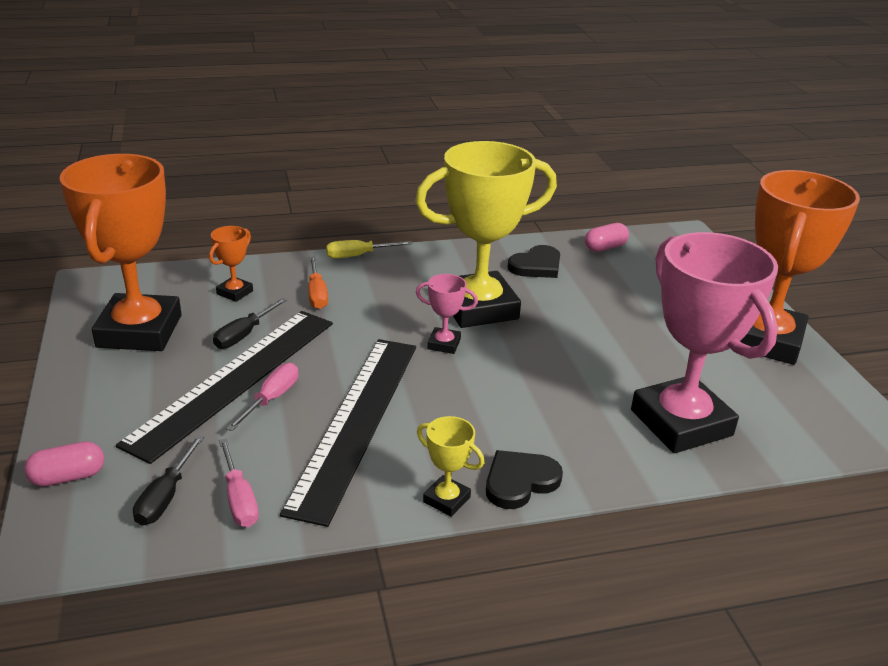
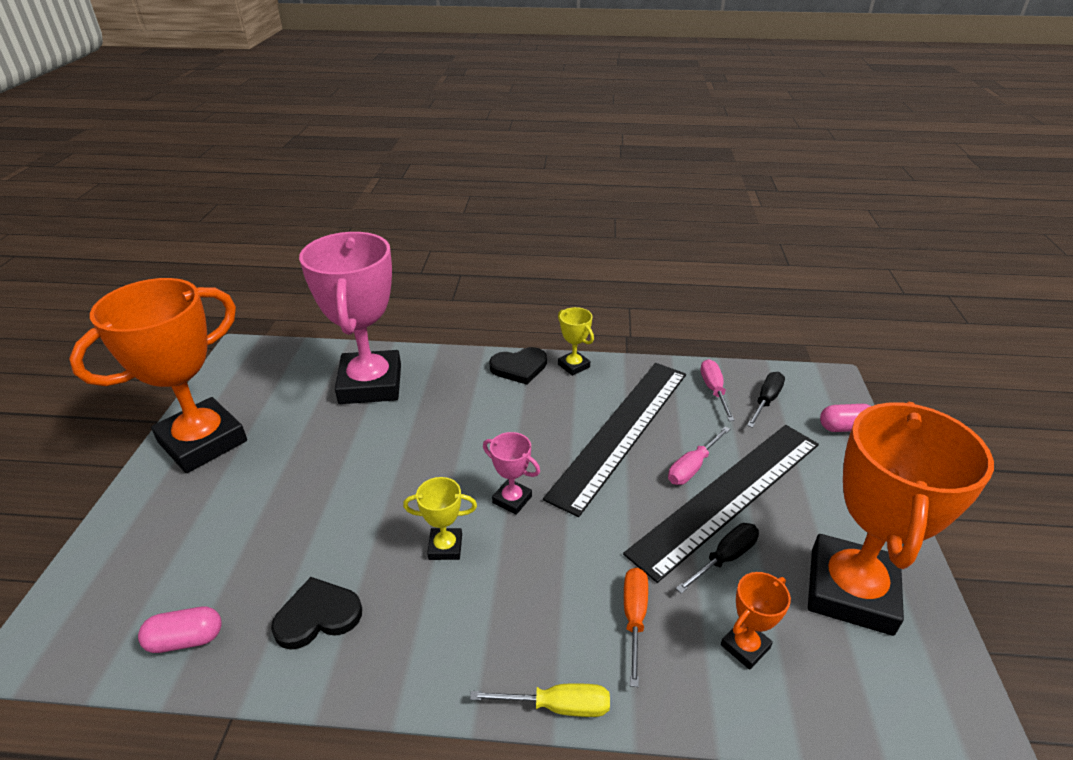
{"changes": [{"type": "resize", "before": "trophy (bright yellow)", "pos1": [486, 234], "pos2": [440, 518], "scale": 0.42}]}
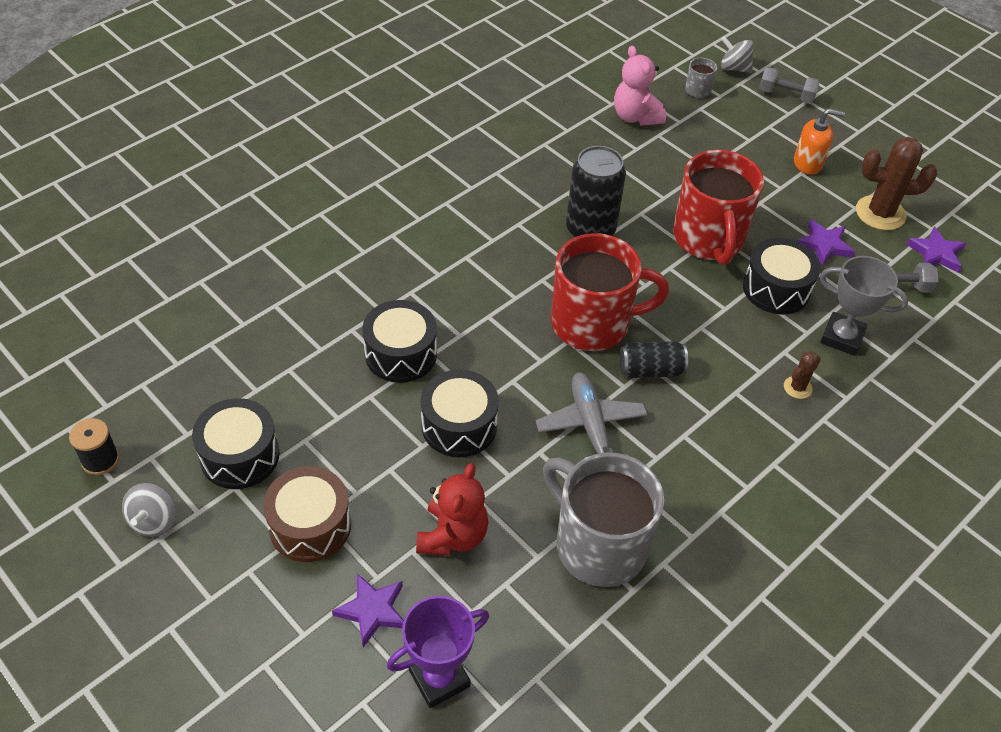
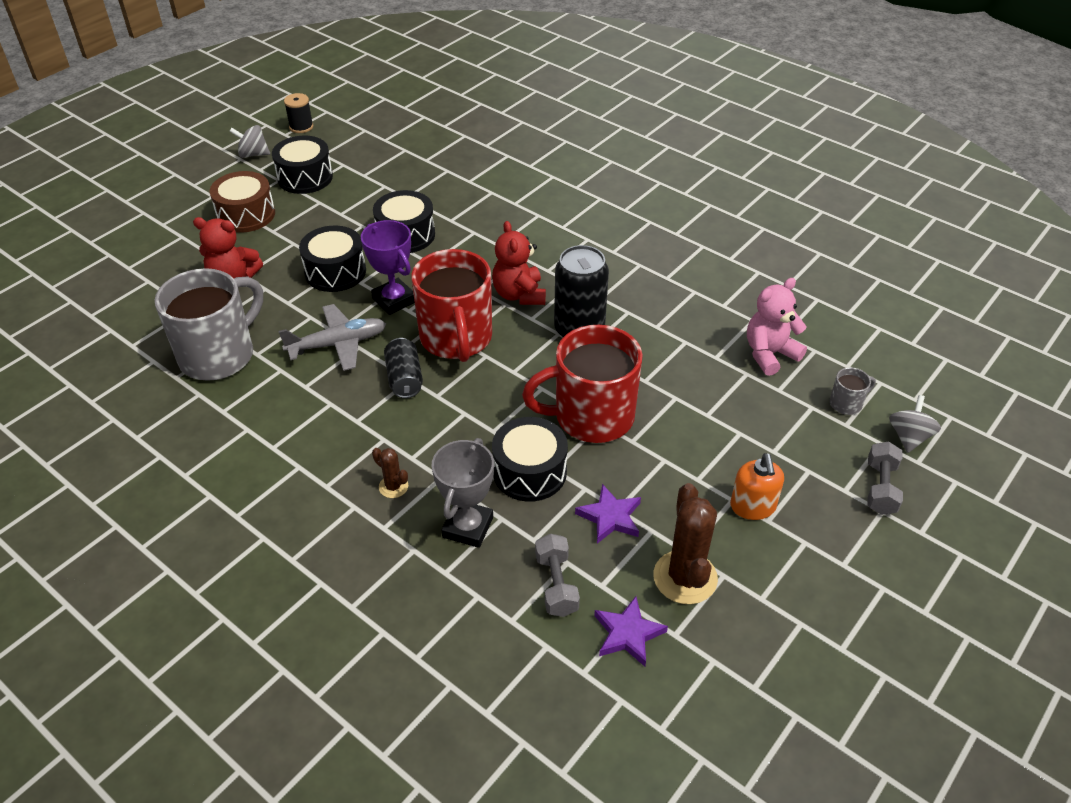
{"changes": [{"type": "delete", "before": "star (violet)", "pos1": [368, 610]}, {"type": "move", "before": "trophy (violet)", "pos1": [438, 652], "pos2": [388, 267]}, {"type": "insert", "after": "teddy (scarlet)", "pos2": [519, 263]}]}
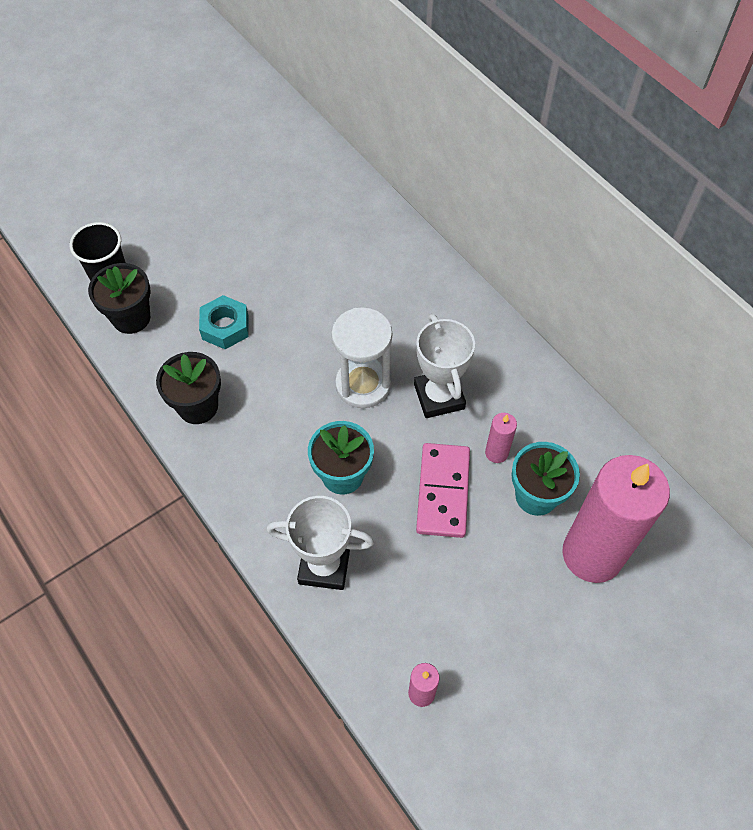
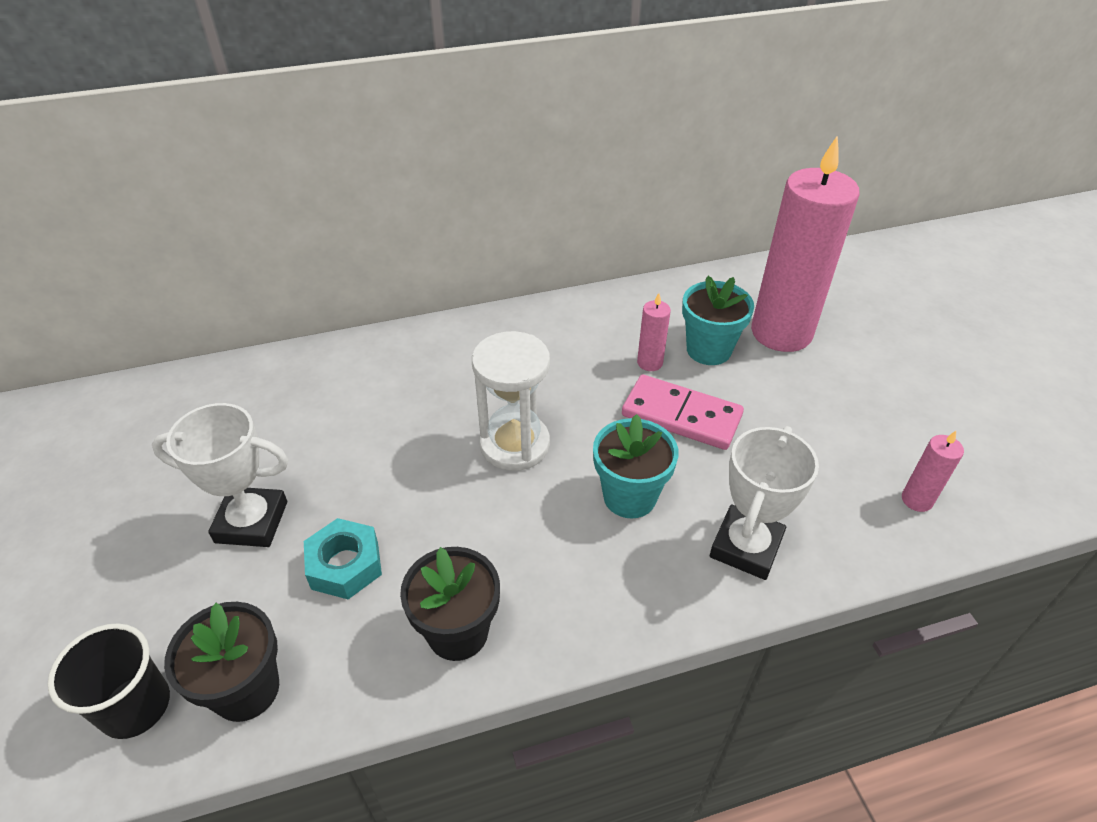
{"changes": [{"type": "move", "before": "trophy (snow-white)", "pos1": [444, 366], "pos2": [220, 475]}]}
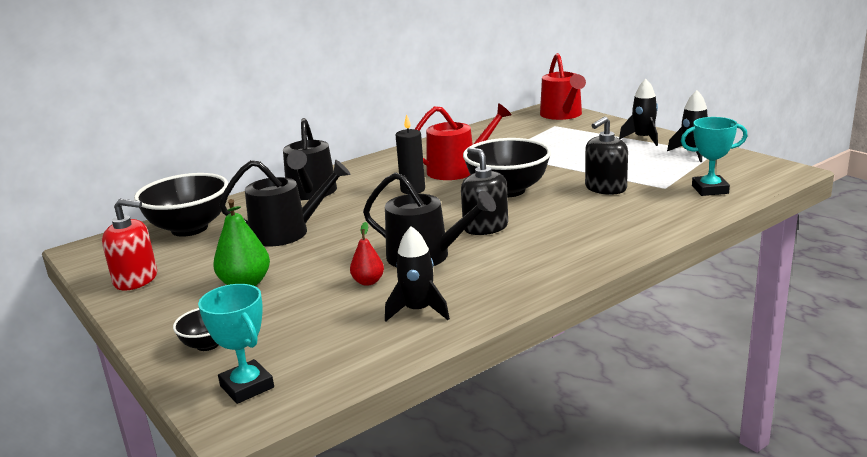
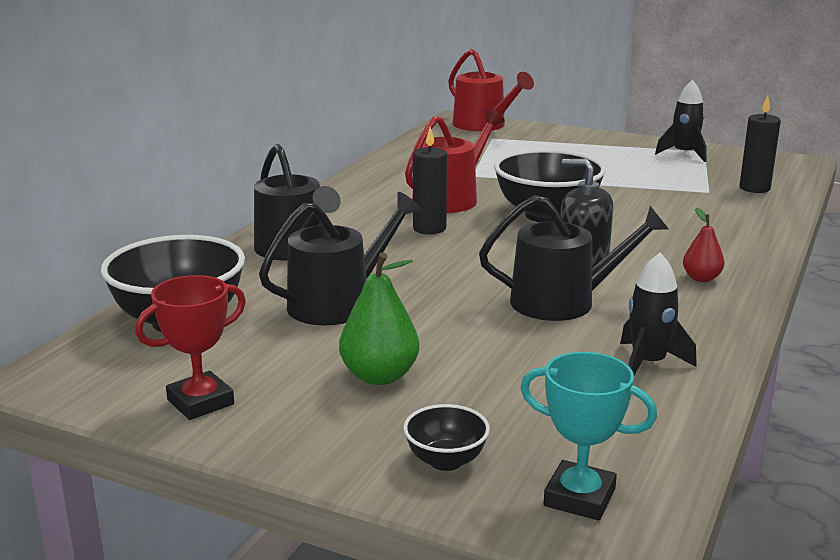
{"changes": [{"type": "delete", "before": "rocket (jet-black)", "pos1": [638, 112]}, {"type": "delete", "before": "soap pump (jet-black)", "pos1": [606, 155]}, {"type": "replace", "before": "trophy (teal)", "after": "wax candle (jet-black)", "pos1": [714, 156], "pos2": [760, 144]}, {"type": "replace", "before": "soap pump (scarlet)", "after": "trophy (scarlet)", "pos1": [129, 244], "pos2": [190, 347]}, {"type": "move", "before": "pear fruit (scarlet)", "pos1": [367, 254], "pos2": [703, 245]}]}
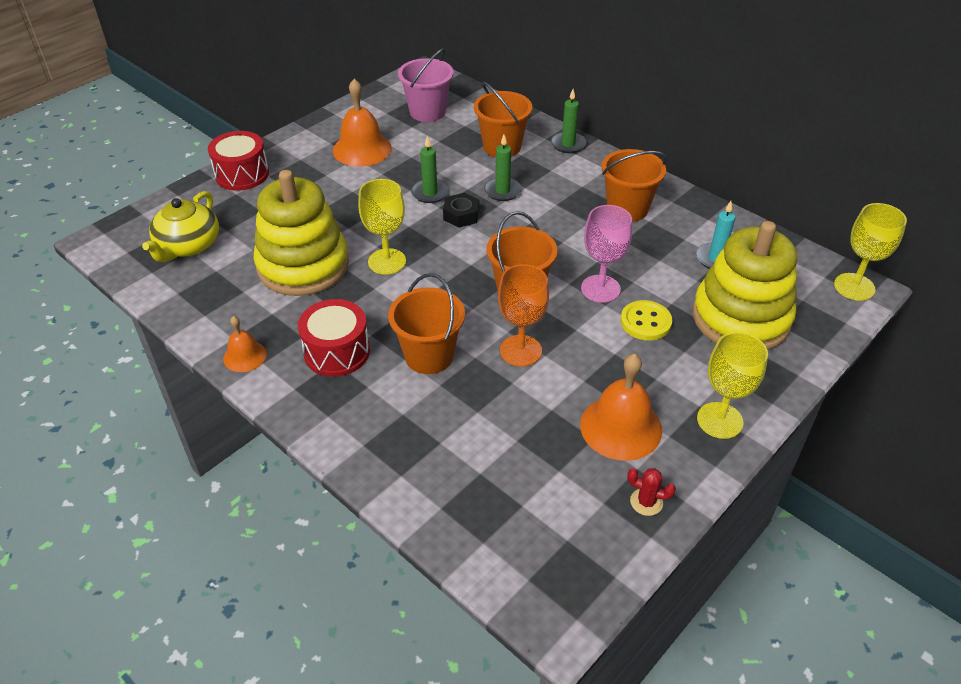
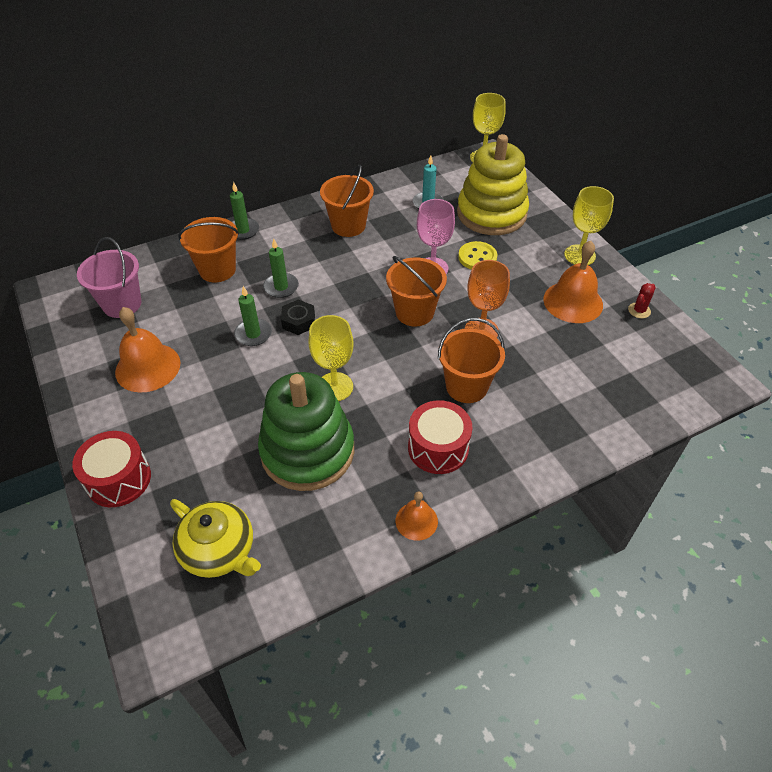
{"changes": [{"type": "recolor", "before": "ring stacker (bright yellow)", "after": "ring stacker (green)", "pos1": [301, 233], "pos2": [306, 431]}]}
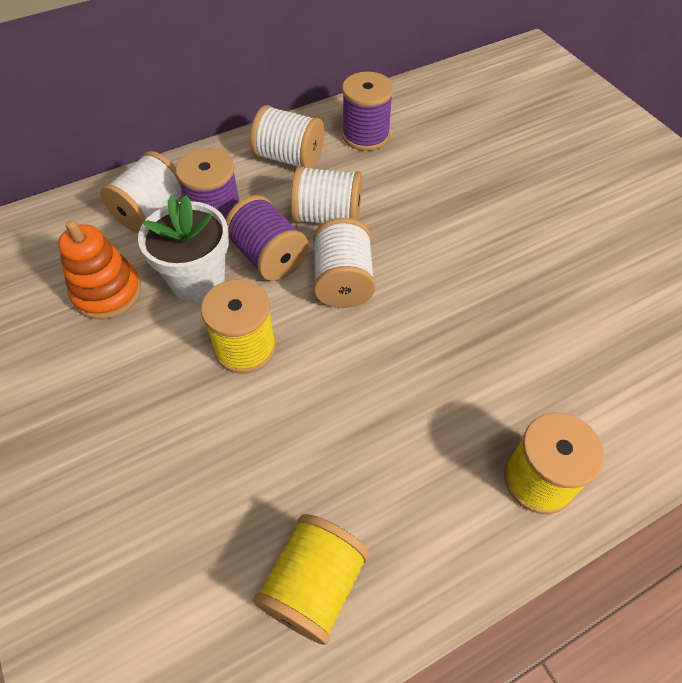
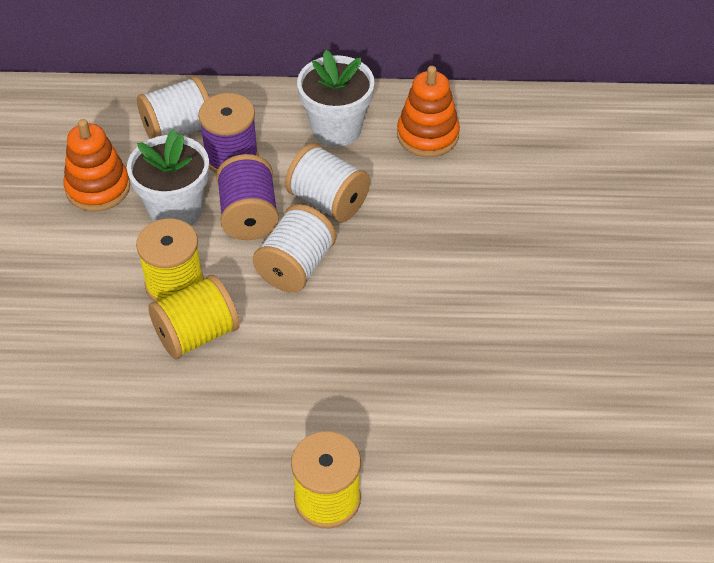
{"changes": [{"type": "replace", "before": "reel of thread (violet)", "after": "ring stacker (bright orange)", "pos1": [368, 111], "pos2": [428, 111]}, {"type": "replace", "before": "reel of thread (snow-white)", "after": "plant pot (snow-white)", "pos1": [287, 137], "pos2": [336, 98]}, {"type": "move", "before": "reel of thread (bright yellow)", "pos1": [311, 579], "pos2": [194, 317]}]}
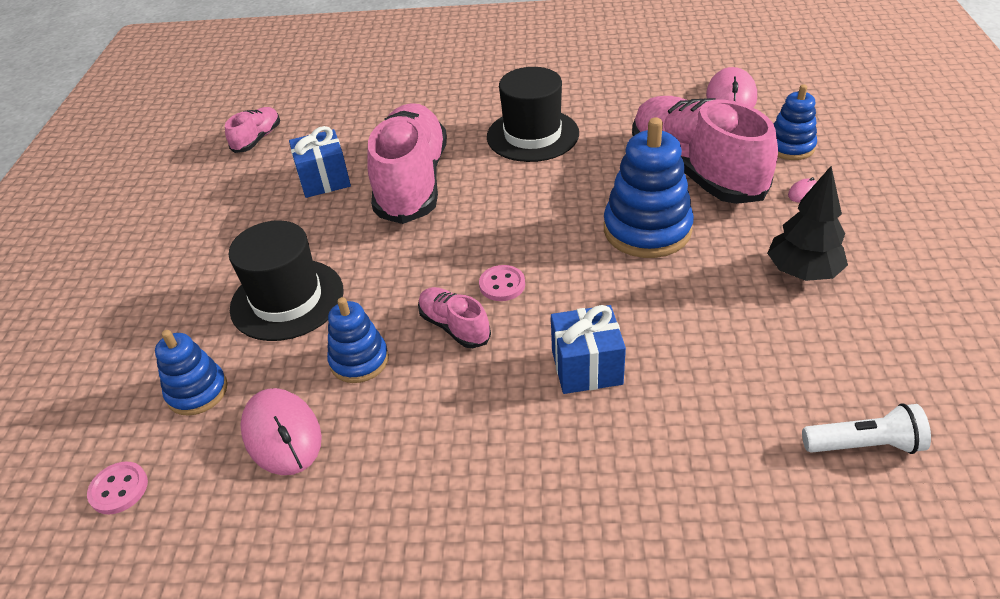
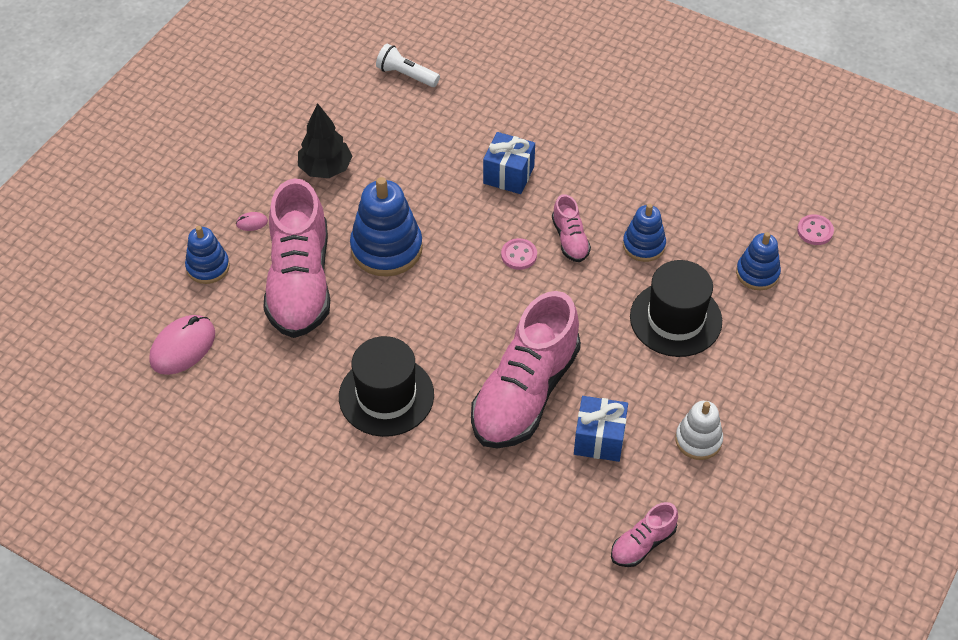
{"changes": [{"type": "delete", "before": "computer mouse (rosy)", "pos1": [281, 431]}, {"type": "insert", "after": "ring stacker (snow-white)", "pos2": [699, 430]}]}
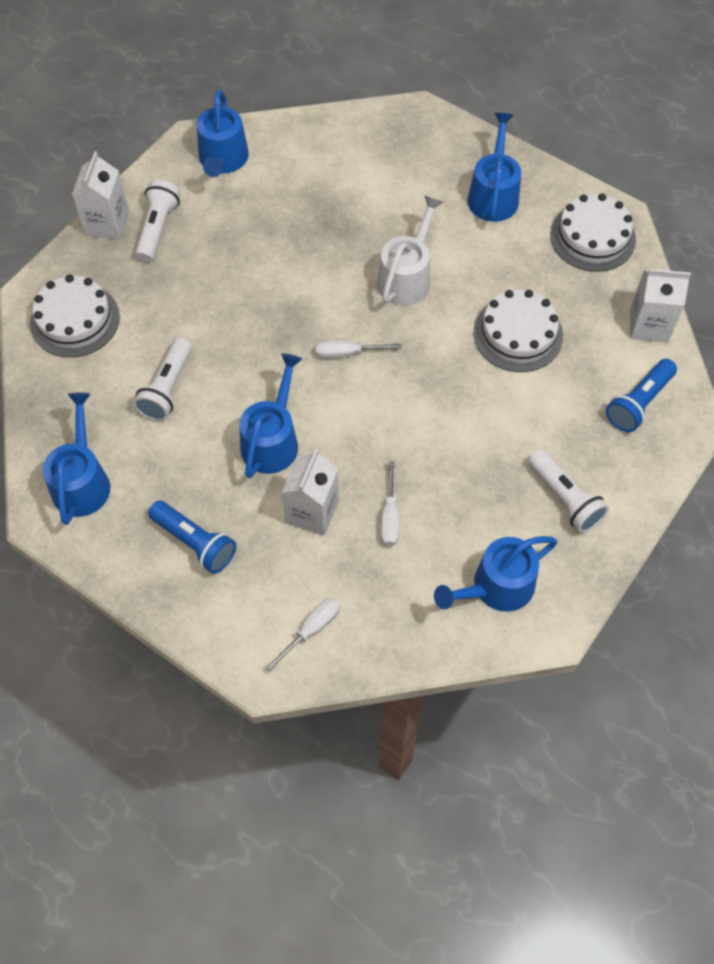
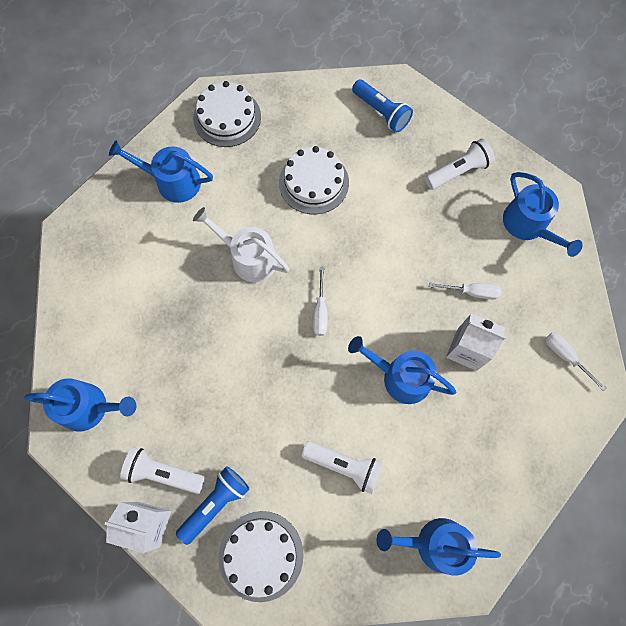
{"changes": [{"type": "delete", "before": "juice carton (snow-white)", "pos1": [660, 306]}, {"type": "move", "before": "pocket torch (royal blue)", "pos1": [192, 537], "pos2": [212, 505]}]}
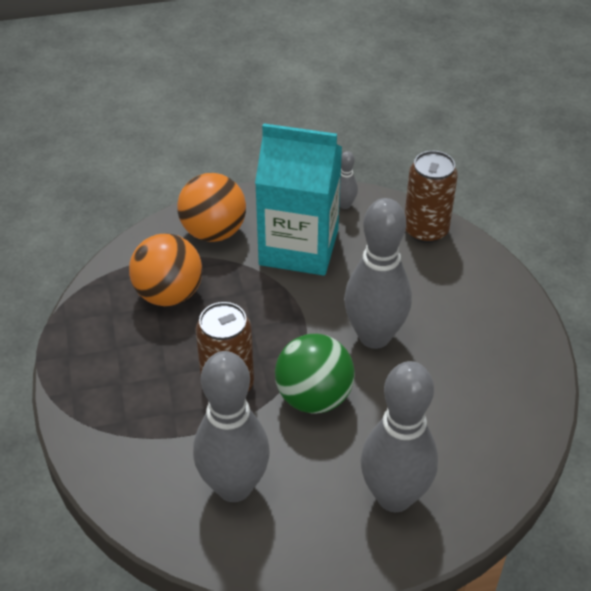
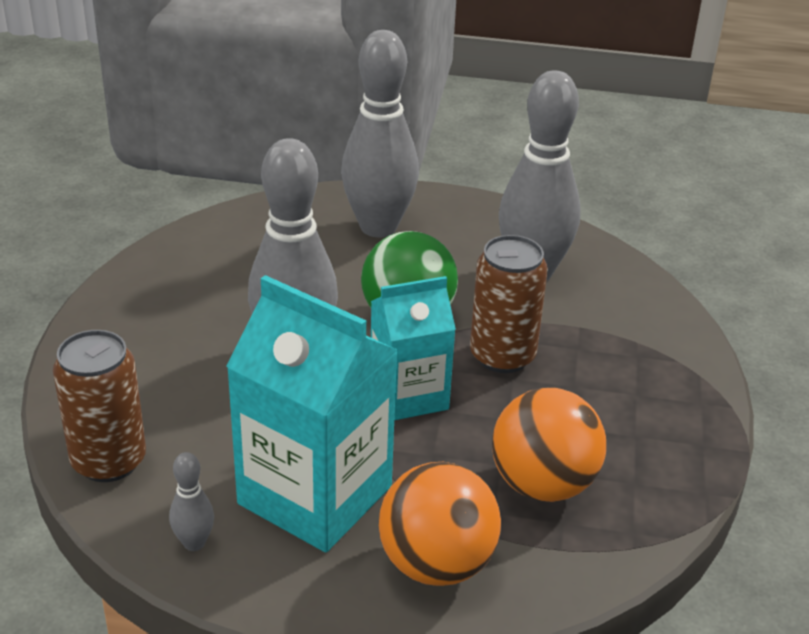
{"changes": [{"type": "insert", "after": "juice carton (teal)", "pos2": [413, 348]}]}
